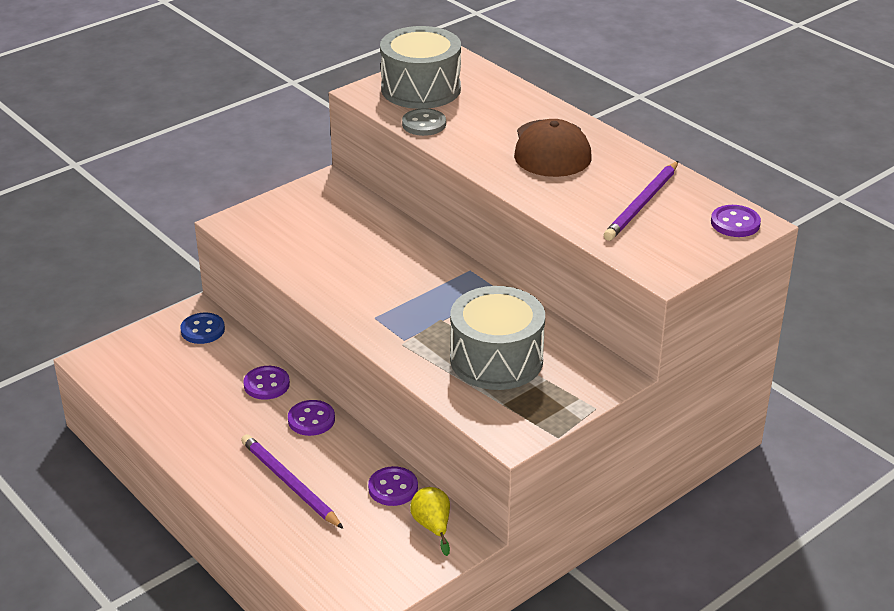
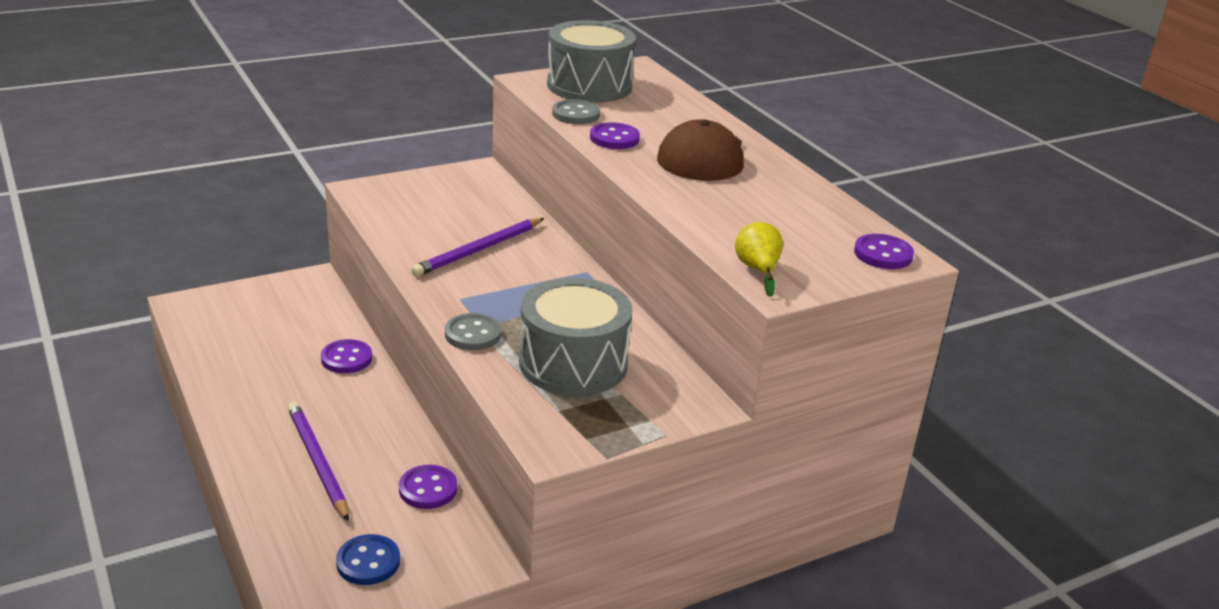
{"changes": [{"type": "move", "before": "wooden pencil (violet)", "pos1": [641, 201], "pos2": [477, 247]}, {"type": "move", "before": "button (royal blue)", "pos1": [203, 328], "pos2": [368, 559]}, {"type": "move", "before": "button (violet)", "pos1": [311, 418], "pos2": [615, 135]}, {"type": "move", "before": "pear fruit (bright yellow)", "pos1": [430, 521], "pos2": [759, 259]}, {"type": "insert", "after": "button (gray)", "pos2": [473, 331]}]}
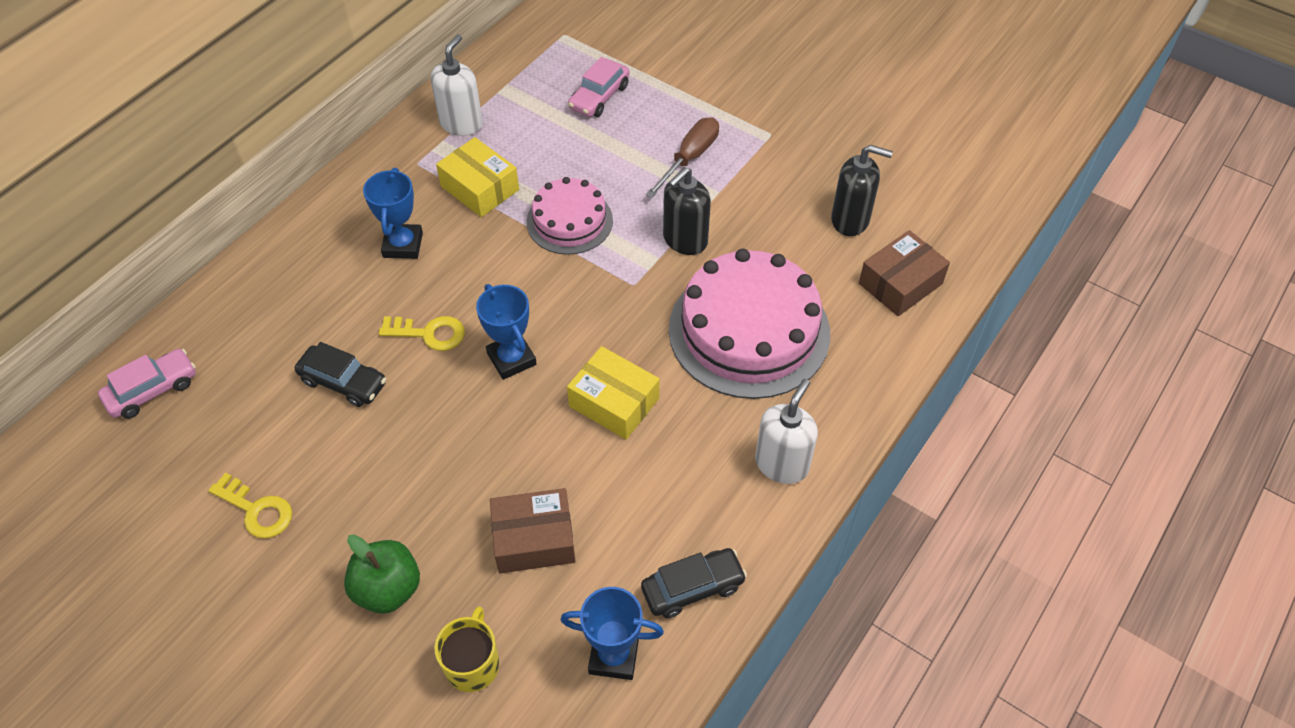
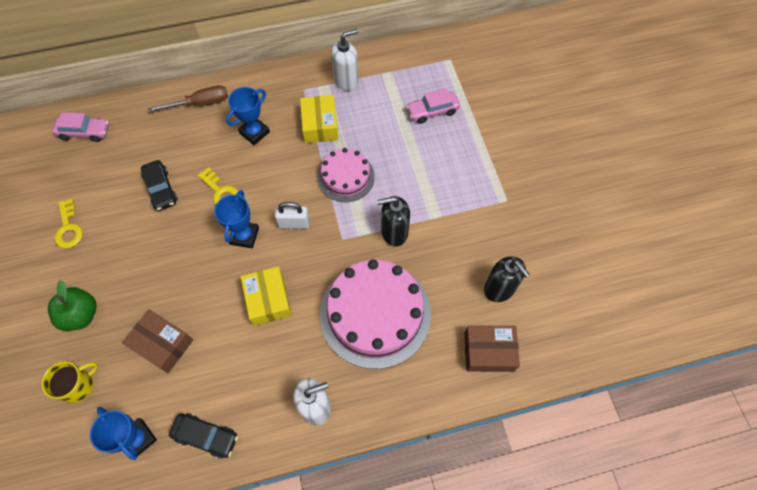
{"changes": [{"type": "move", "before": "screwdriver (russet)", "pos1": [682, 157], "pos2": [188, 98]}, {"type": "insert", "after": "padlock (snow-white)", "pos2": [292, 215]}]}
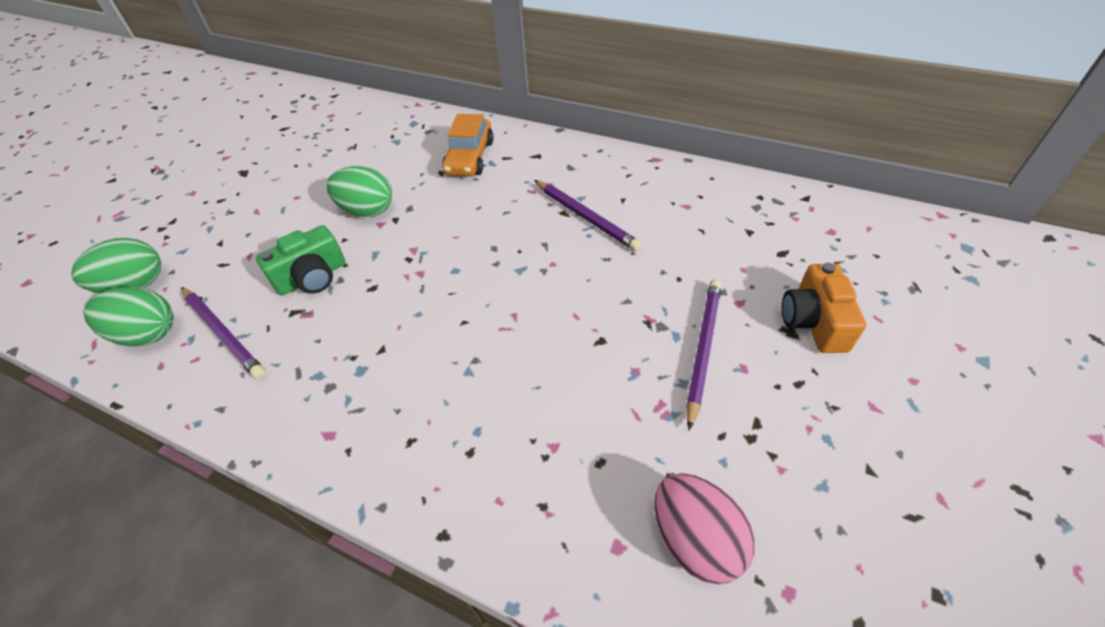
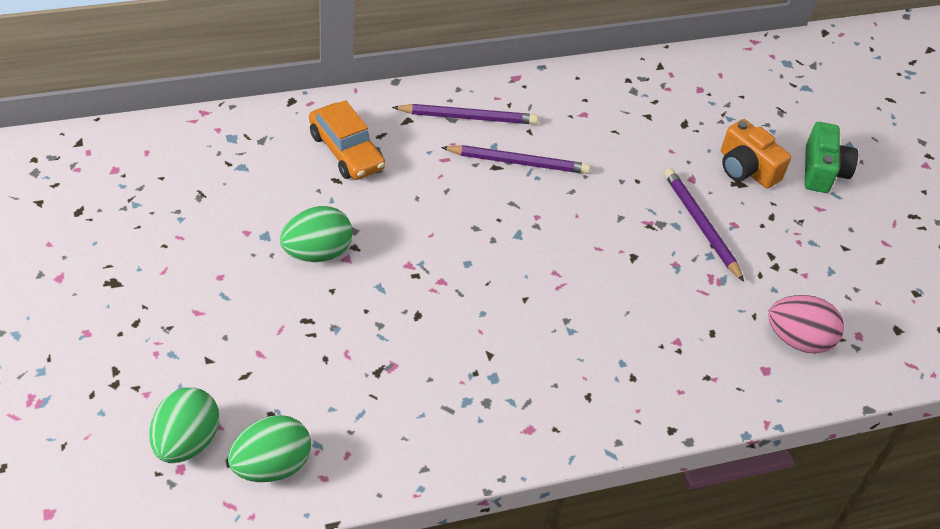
{"changes": [{"type": "move", "before": "photo camera (green)", "pos1": [301, 260], "pos2": [831, 157]}, {"type": "move", "before": "wooden pencil (violet)", "pos1": [223, 333], "pos2": [465, 114]}]}
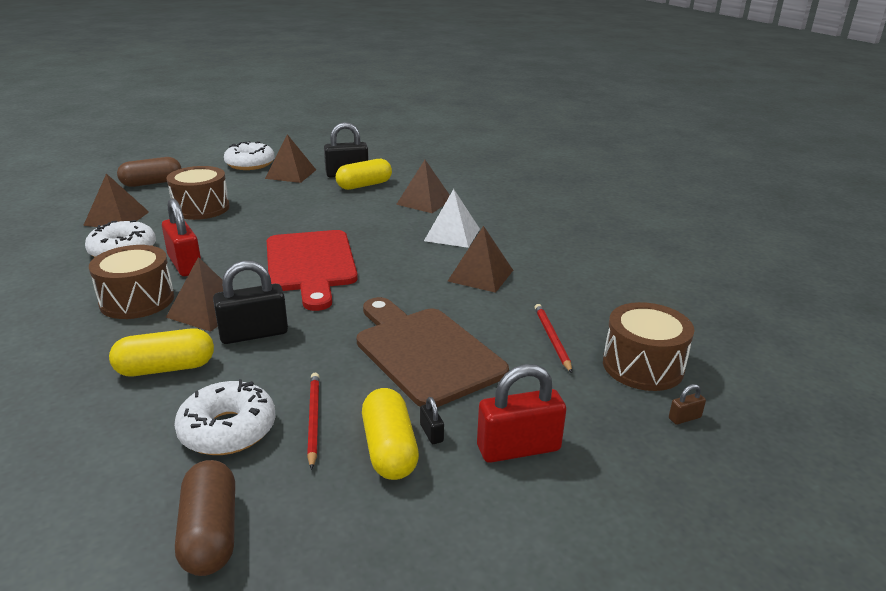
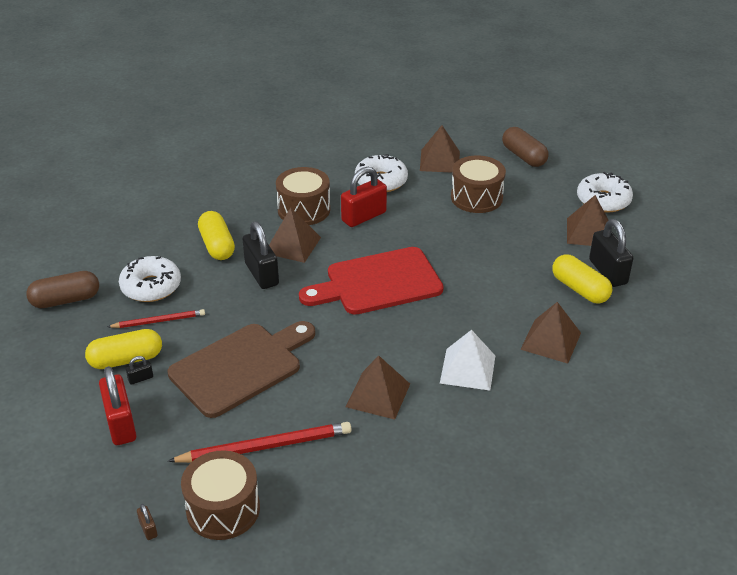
{"changes": [{"type": "resize", "before": "wooden pencil (scarlet)", "pos1": [553, 338], "pos2": [260, 442], "scale": 1.67}]}
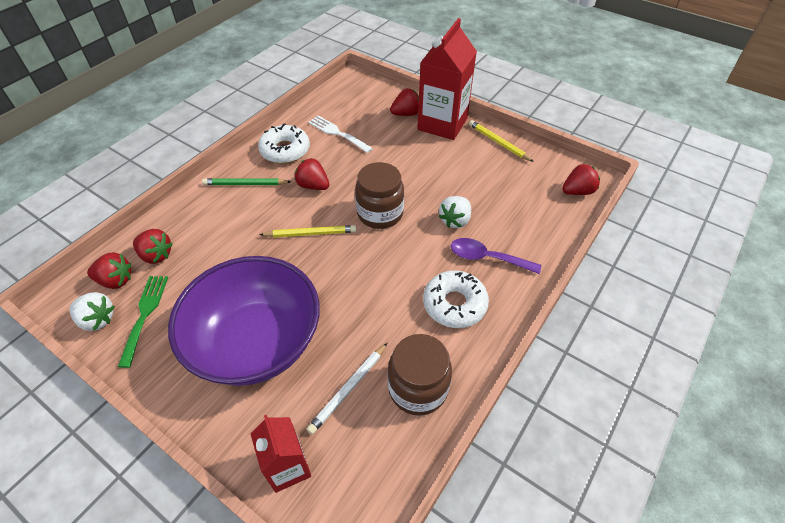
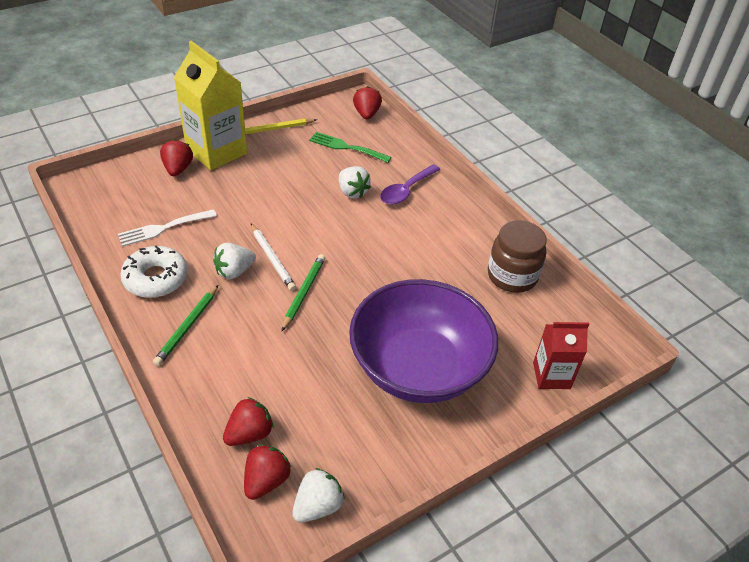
{"changes": [{"type": "recolor", "before": "juice carton (scarlet)", "after": "juice carton (bright yellow)", "pos1": [447, 79], "pos2": [210, 105]}, {"type": "recolor", "before": "berry (scarlet)", "after": "berry (snow-white)", "pos1": [312, 174], "pos2": [234, 261]}, {"type": "delete", "before": "jam jar (russet)", "pos1": [379, 195]}, {"type": "recolor", "before": "wooden pencil (bright yellow)", "after": "wooden pencil (green)", "pos1": [308, 231], "pos2": [303, 292]}, {"type": "delete", "before": "doughnut (snow-white)", "pos1": [456, 299]}, {"type": "move", "before": "fork (green)", "pos1": [143, 322], "pos2": [350, 147]}, {"type": "move", "before": "wooden pencil (snow-white)", "pos1": [347, 388], "pos2": [273, 257]}]}
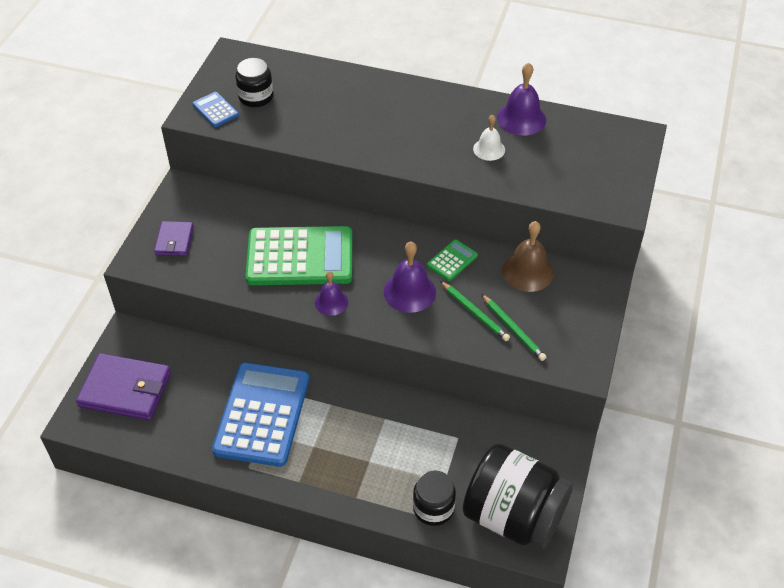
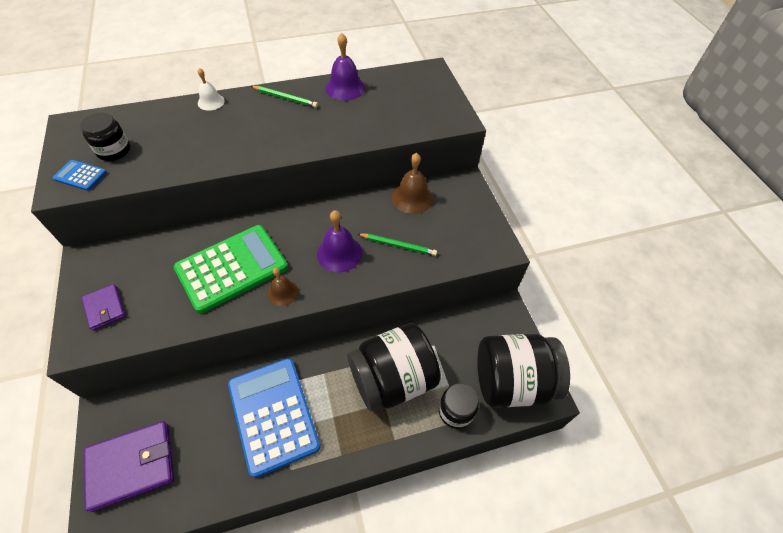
{"changes": [{"type": "move", "before": "hand bell (snow-white)", "pos1": [489, 137], "pos2": [211, 89]}, {"type": "delete", "before": "pocket calculator (green)", "pos1": [452, 260]}, {"type": "recolor", "before": "hand bell (violet)", "after": "hand bell (russet)", "pos1": [331, 293], "pos2": [283, 287]}, {"type": "move", "before": "wooden pencil (green)", "pos1": [514, 327], "pos2": [284, 97]}, {"type": "insert", "after": "jam jar (jet-black)", "pos2": [394, 367]}]}
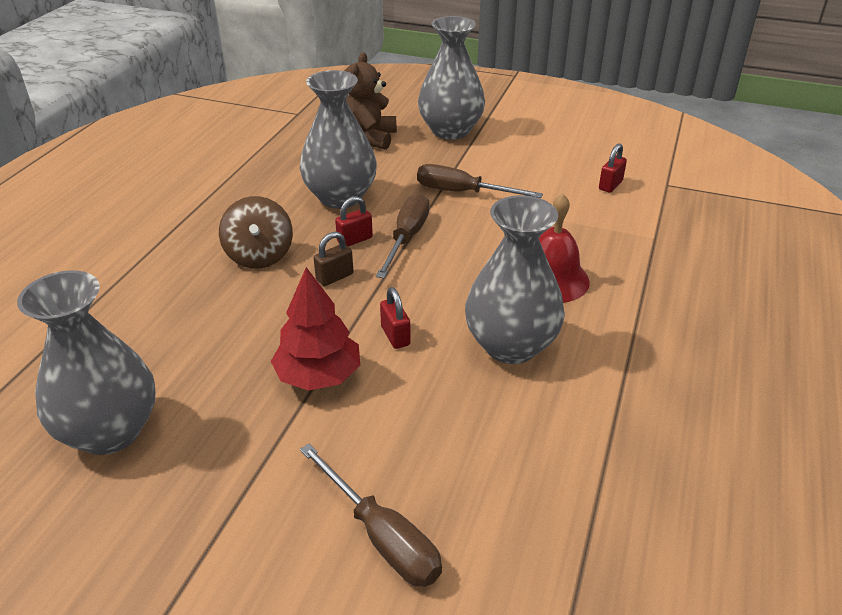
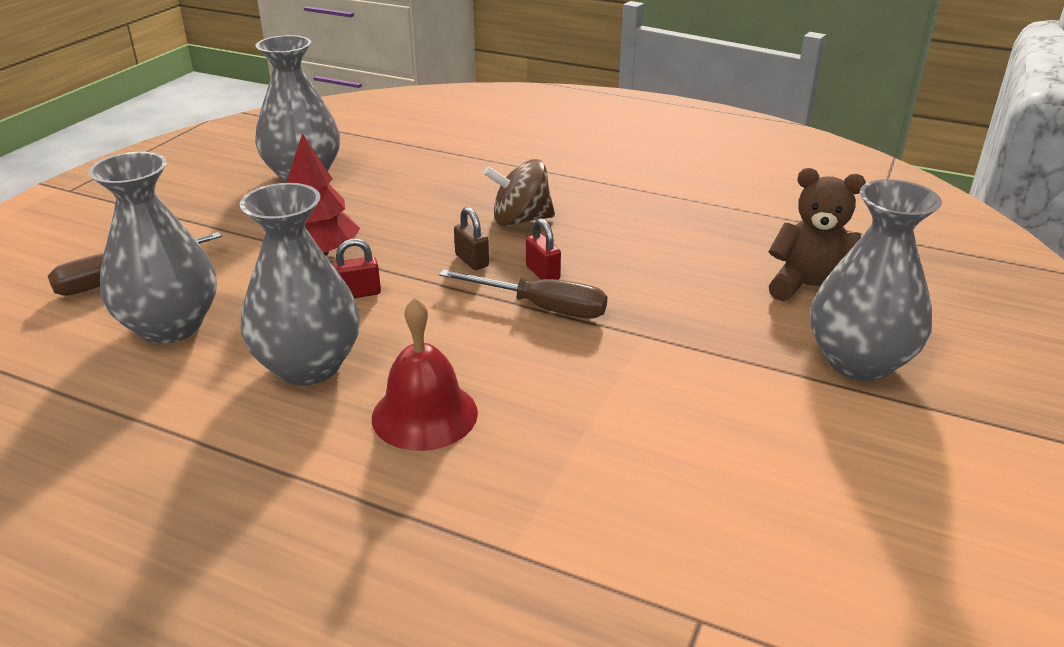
{"changes": [{"type": "move", "before": "vase (gray)", "pos1": [338, 139], "pos2": [152, 248]}, {"type": "delete", "before": "padlock (scarlet)", "pos1": [613, 168]}, {"type": "delete", "before": "screwdriver (russet)", "pos1": [480, 181]}]}
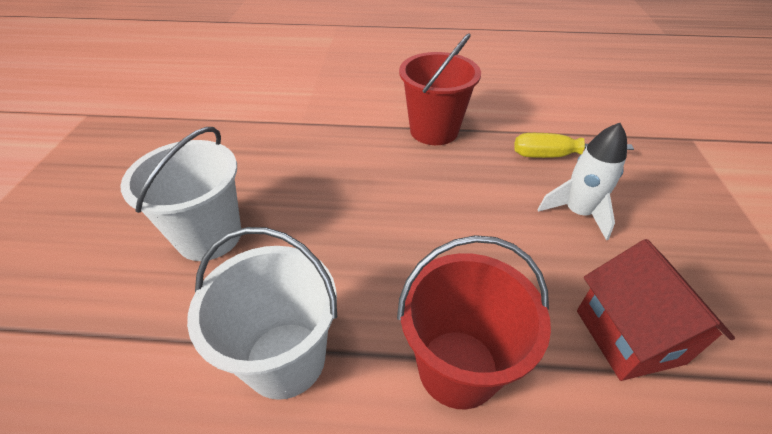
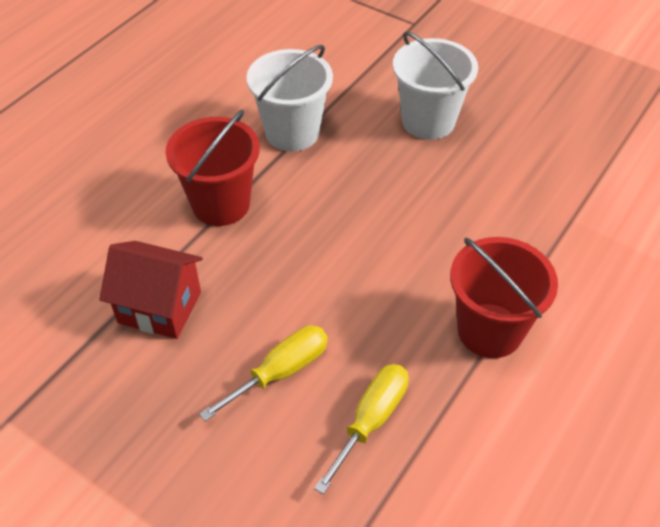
{"changes": [{"type": "replace", "before": "rocket (snow-white)", "after": "screwdriver (bright yellow)", "pos1": [582, 181], "pos2": [263, 373]}]}
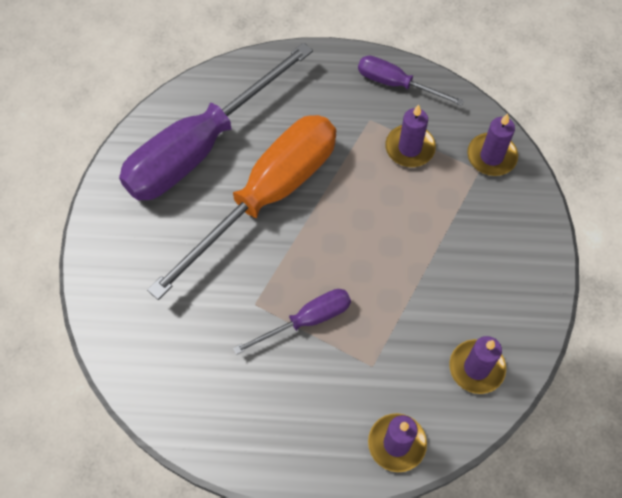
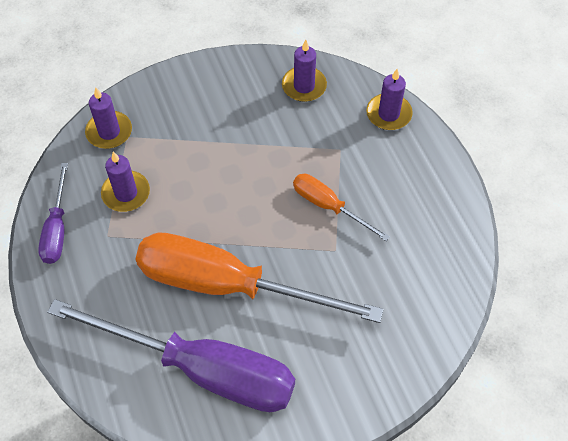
{"changes": [{"type": "recolor", "before": "screwdriver (violet)", "after": "screwdriver (bright orange)", "pos1": [292, 322], "pos2": [341, 207]}]}
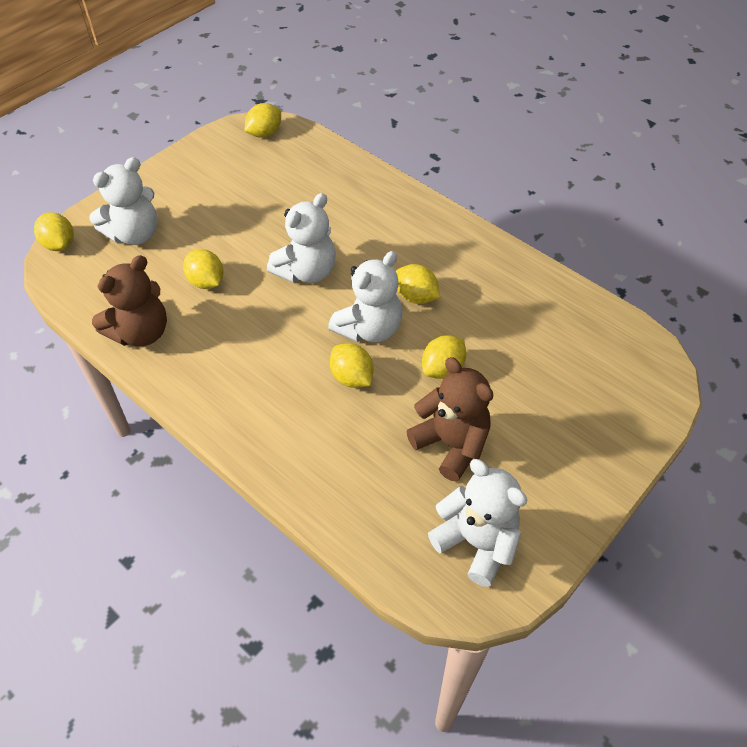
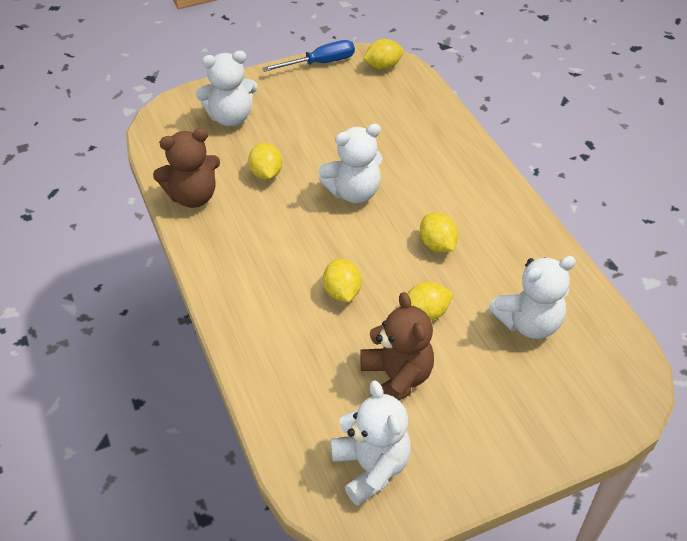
{"changes": [{"type": "delete", "before": "citrus fruit (bright yellow)", "pos1": [54, 231]}, {"type": "move", "before": "teddy (snow-white)", "pos1": [365, 296], "pos2": [532, 297]}, {"type": "insert", "after": "screwdriver (royal blue)", "pos2": [308, 56]}]}
